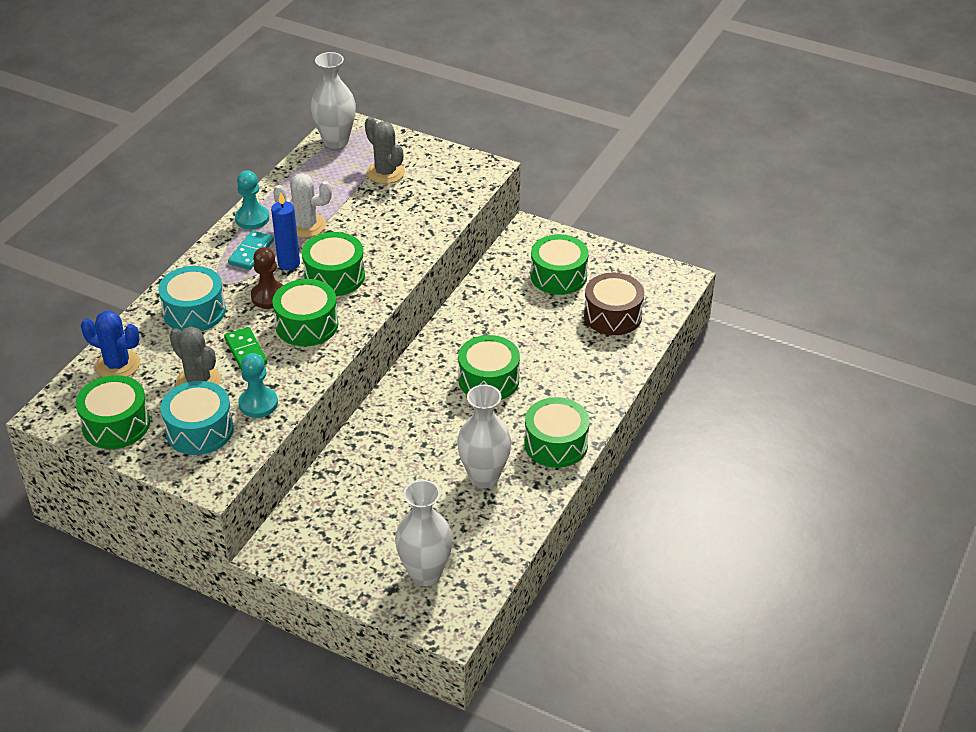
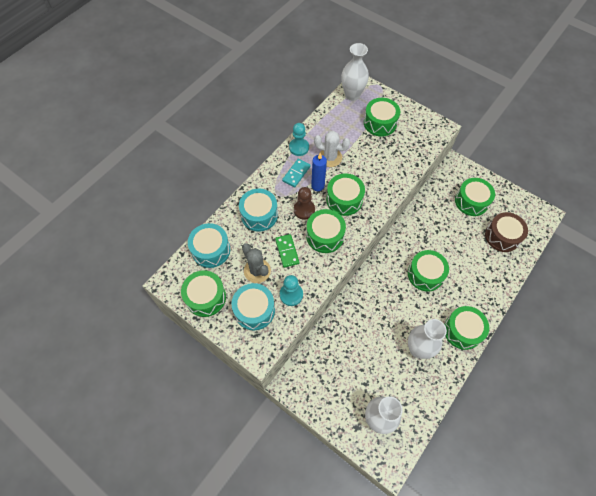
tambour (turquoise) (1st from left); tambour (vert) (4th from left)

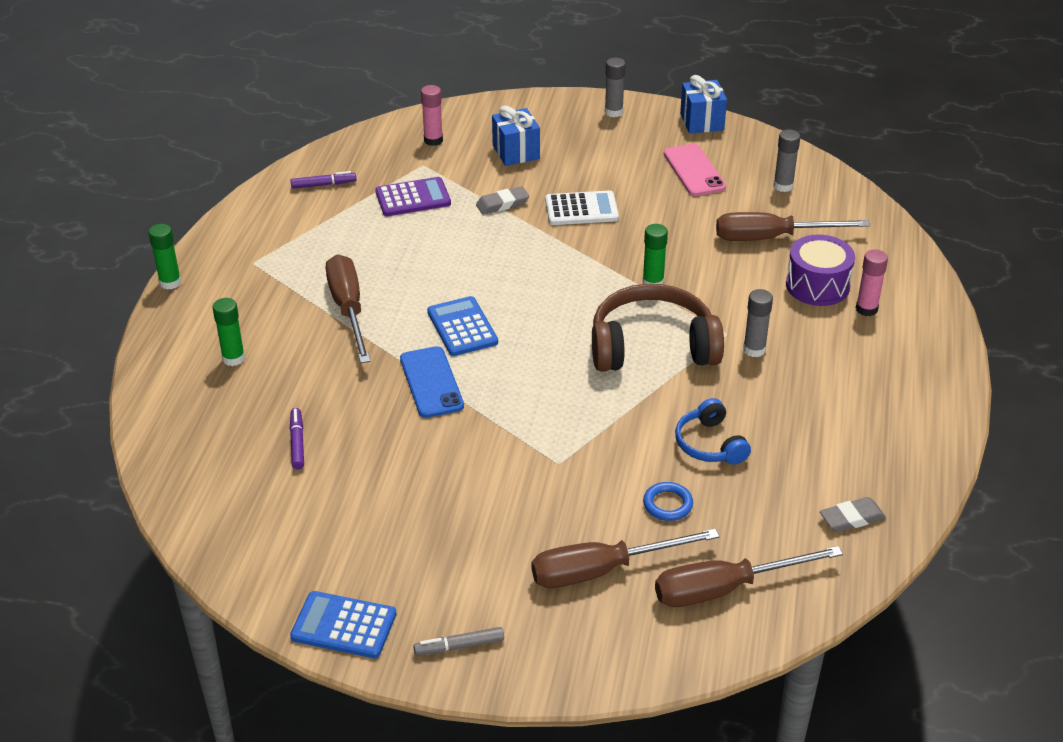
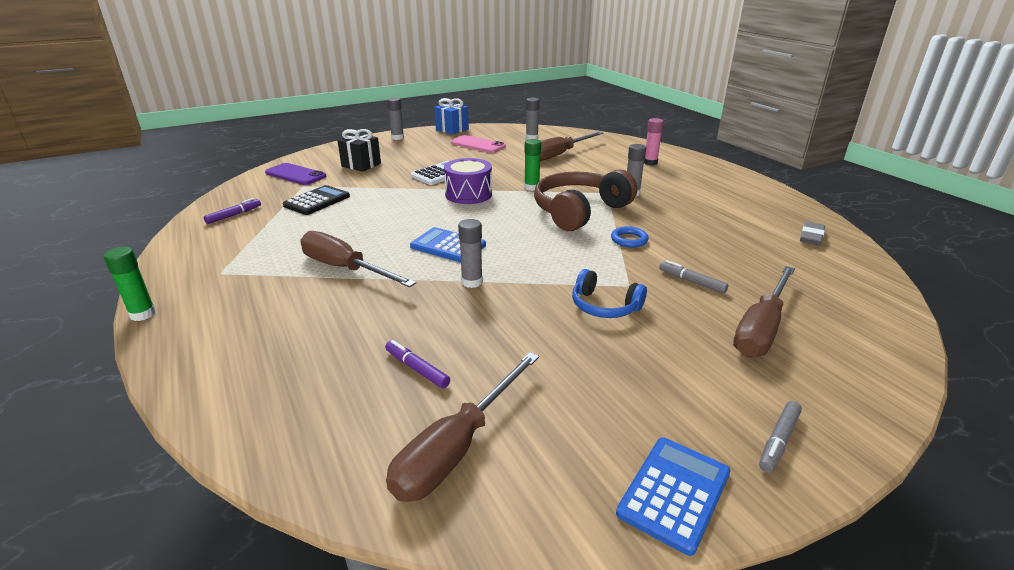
bâton de colle (vert) (2nd from left in the first image); gomme (gris) (1st from left in the first image); feutre (gris) (1st from left); anneau (bleu); tournevis (marron) (2nd from left); casque audio (bleu); tambour (violet); bâton de colle (gris) (2nd from left); téléphone (violet); calculatrice (noir); cadeau (noir); calculatrice (bleu) (2nd from left)

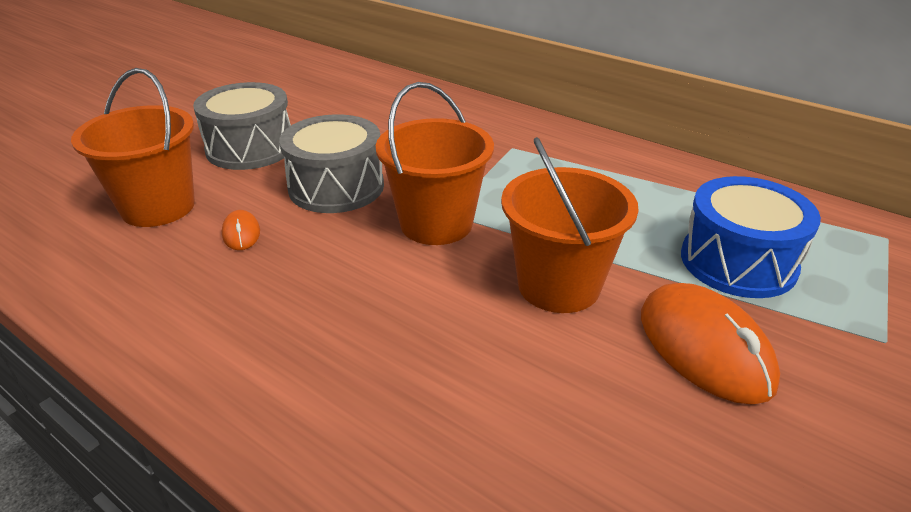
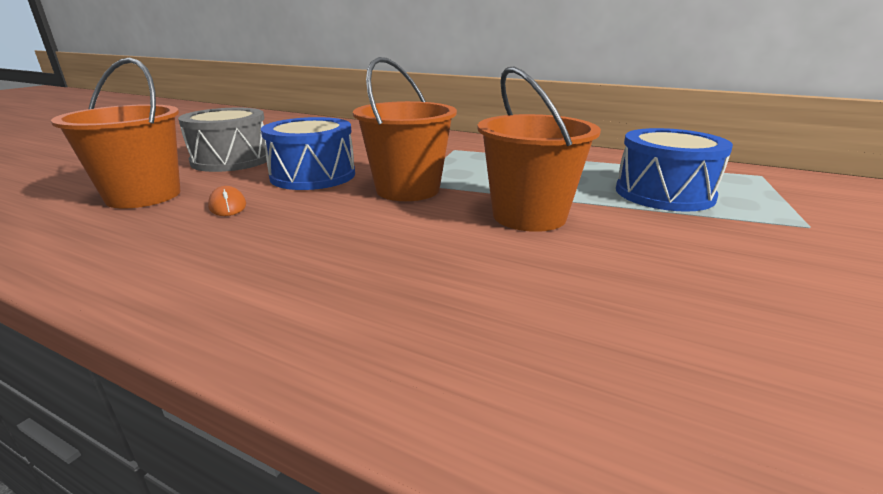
souris (orange) (2nd from left in the first image); tambour (bleu) (1st from left)

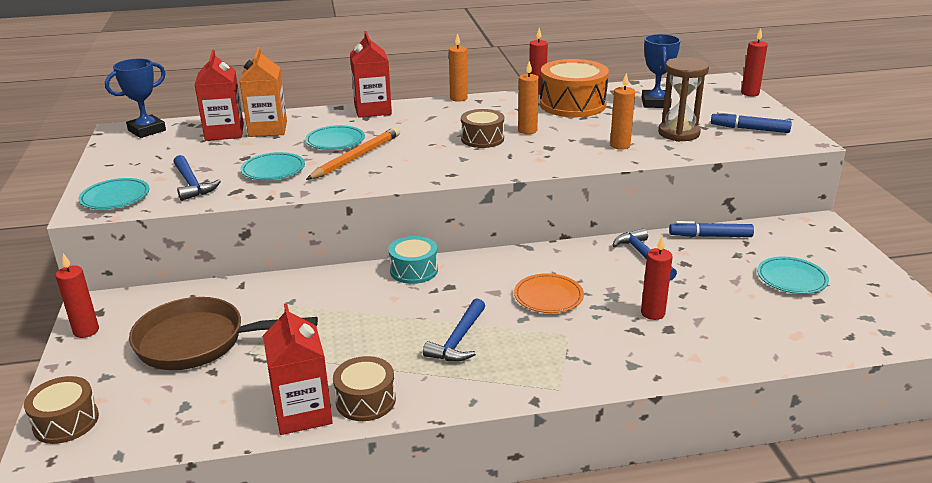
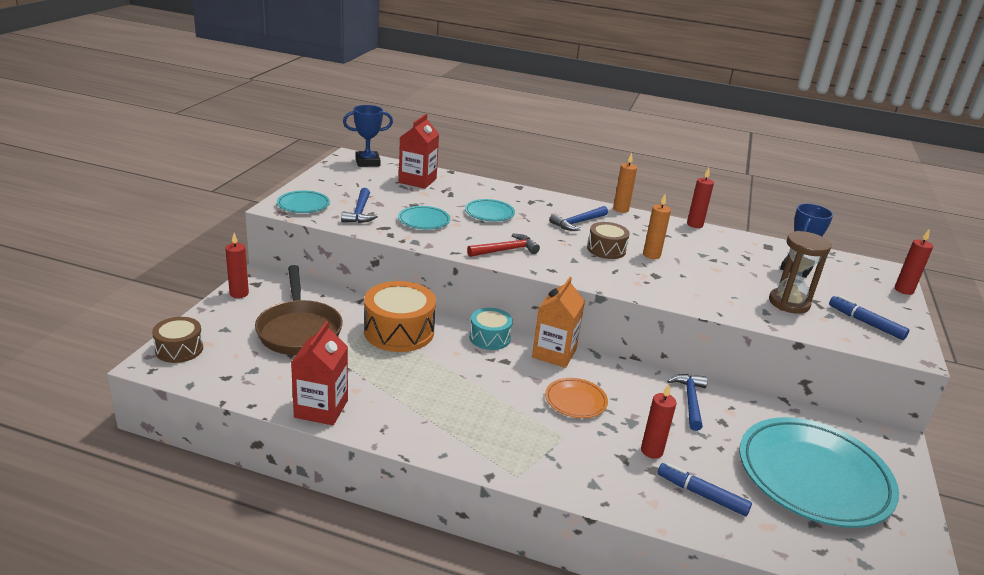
crayon (orange); tambour (marron) (2nd from left in the first image); brique de lait (rouge) (3rd from left in the first image); bougie (orange) (3rd from left in the first image); marteau (rouge); brique de lait (orange); marteau (bleu) (2nd from left); tambour (orange); feutre (bleu) (1st from left); poêle (marron); assiette (turquoise) (4th from left)

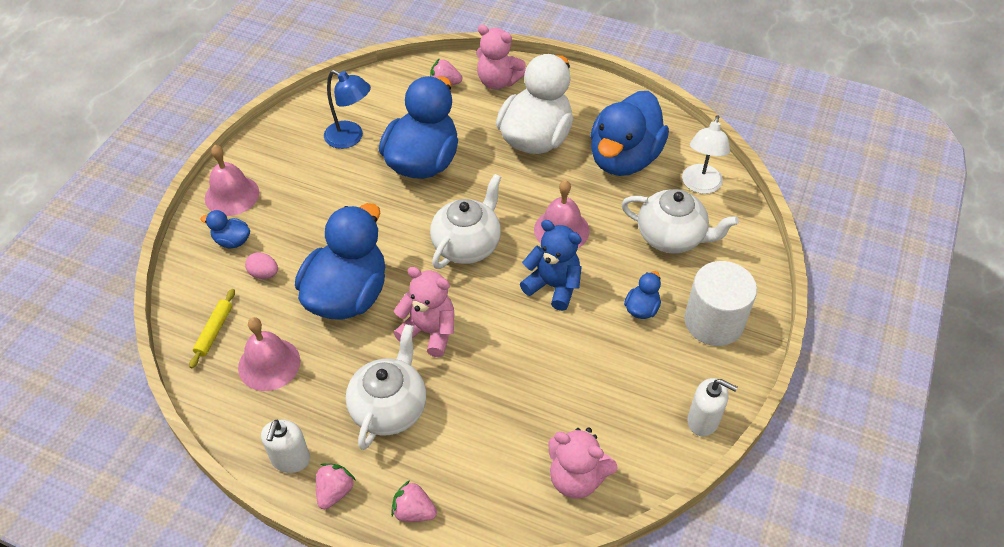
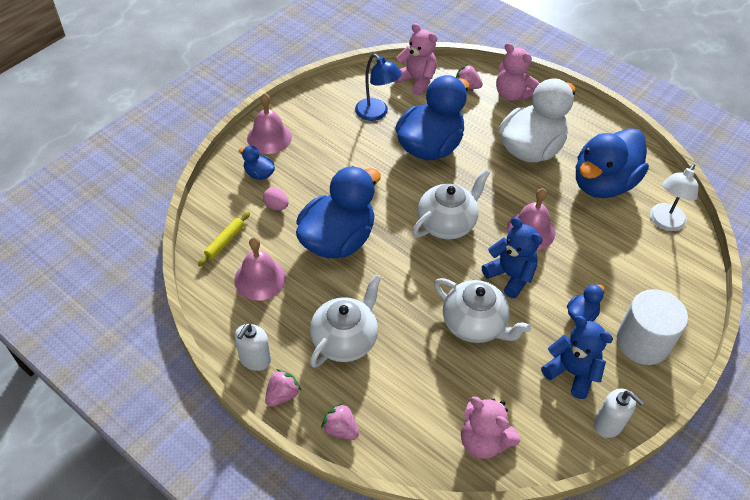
ours en peluche (bleu) (2nd from left); ours en peluche (rose) (1st from left); théière (blanc) (3rd from left)

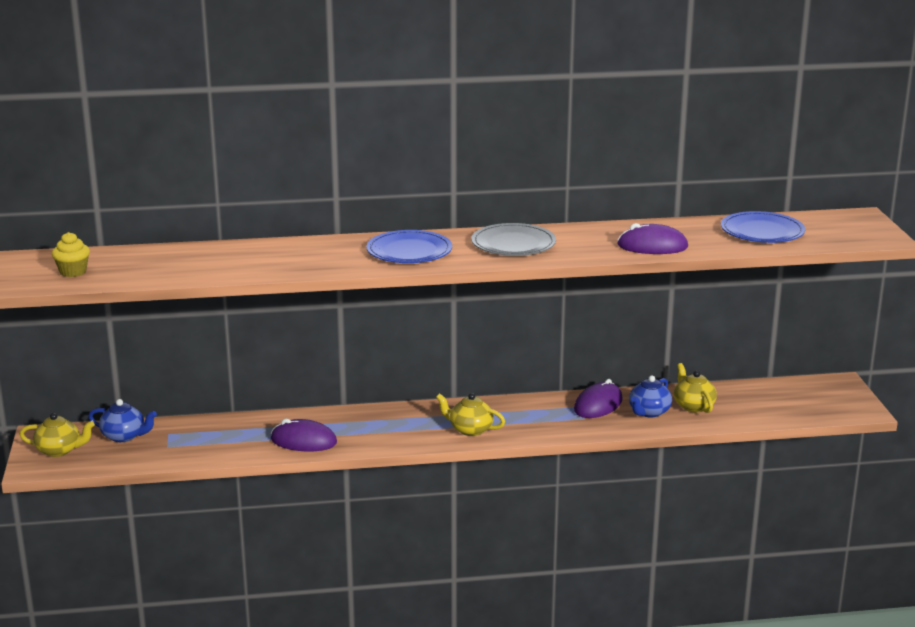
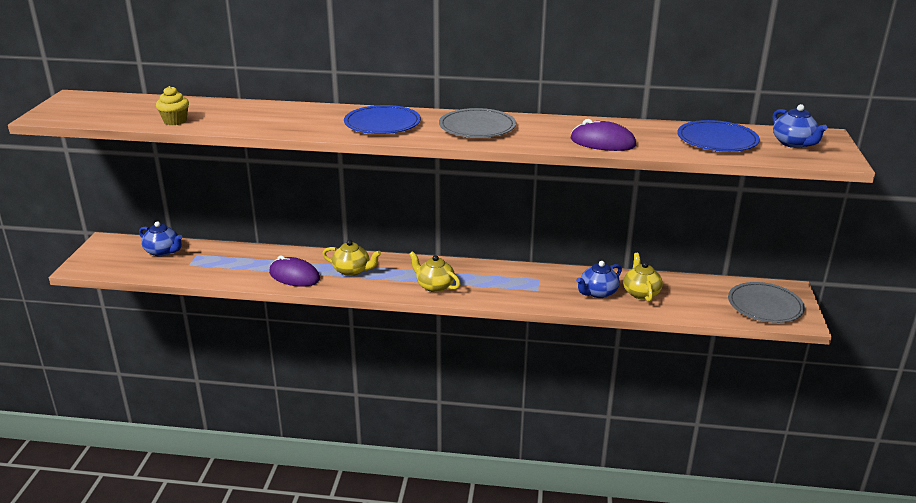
souris (violet) (2nd from left in the first image); assiette (gris) (2nd from left); théière (bleu) (3rd from left); théière (jaune) (1st from left); muffin (jaune)

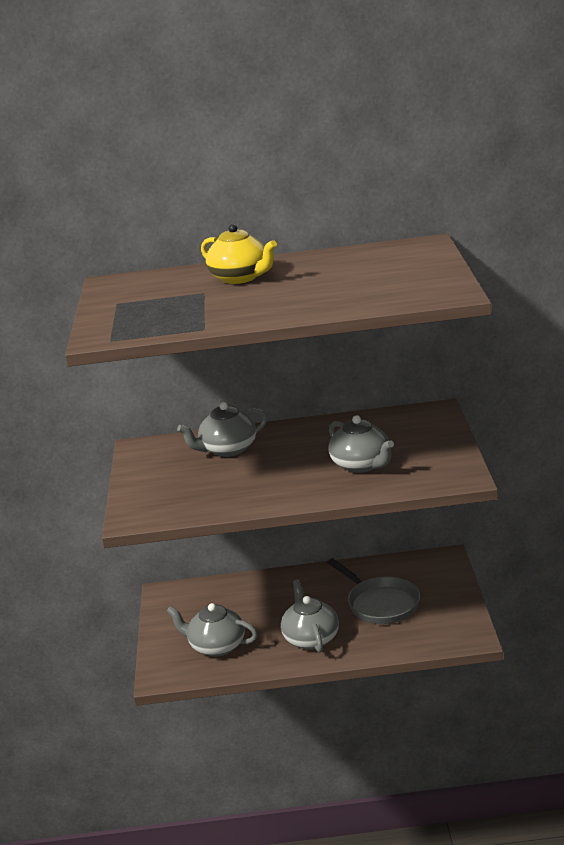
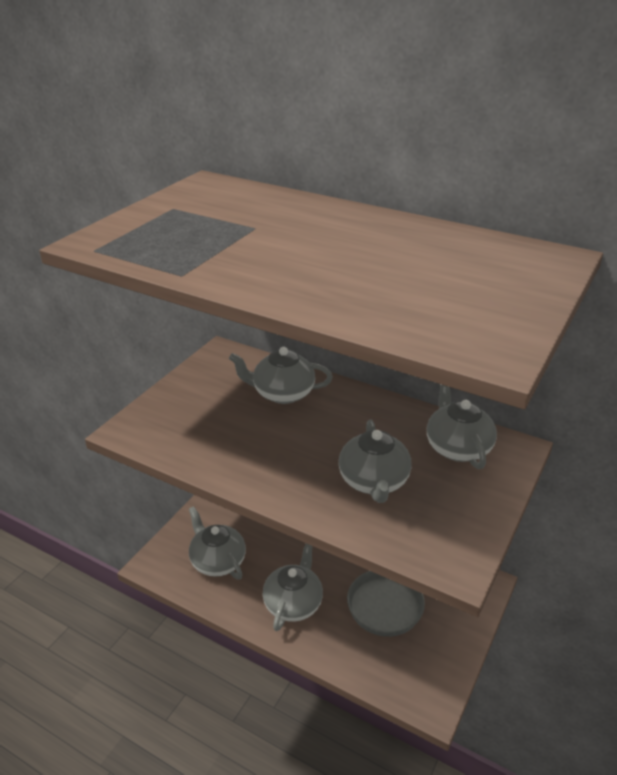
théière (jaune); théière (gris) (5th from left)

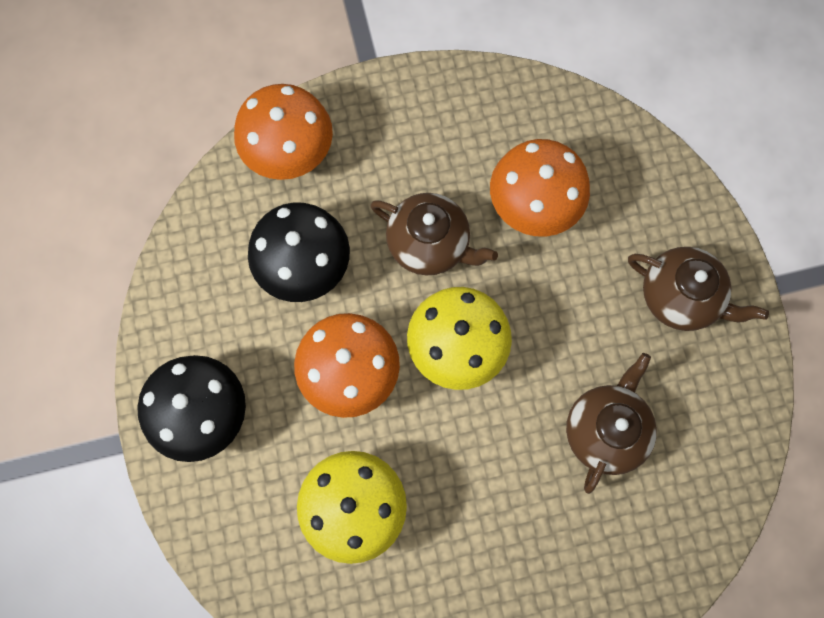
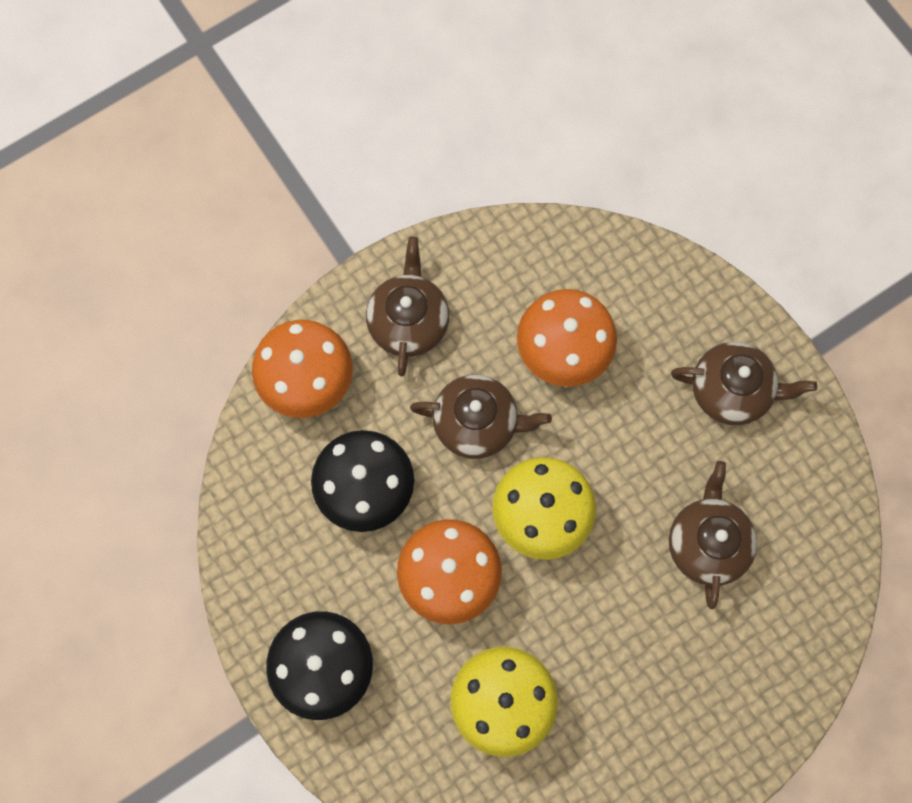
théière (marron) (1st from left)

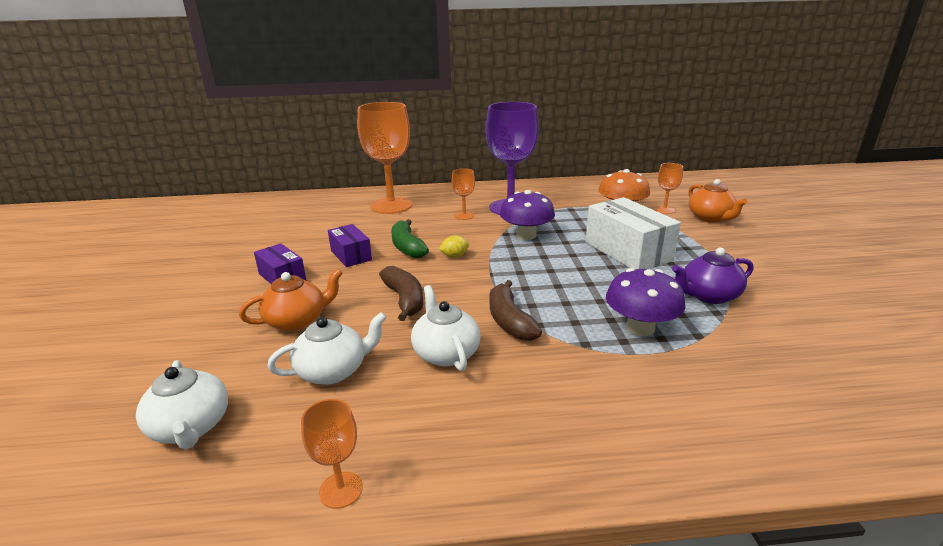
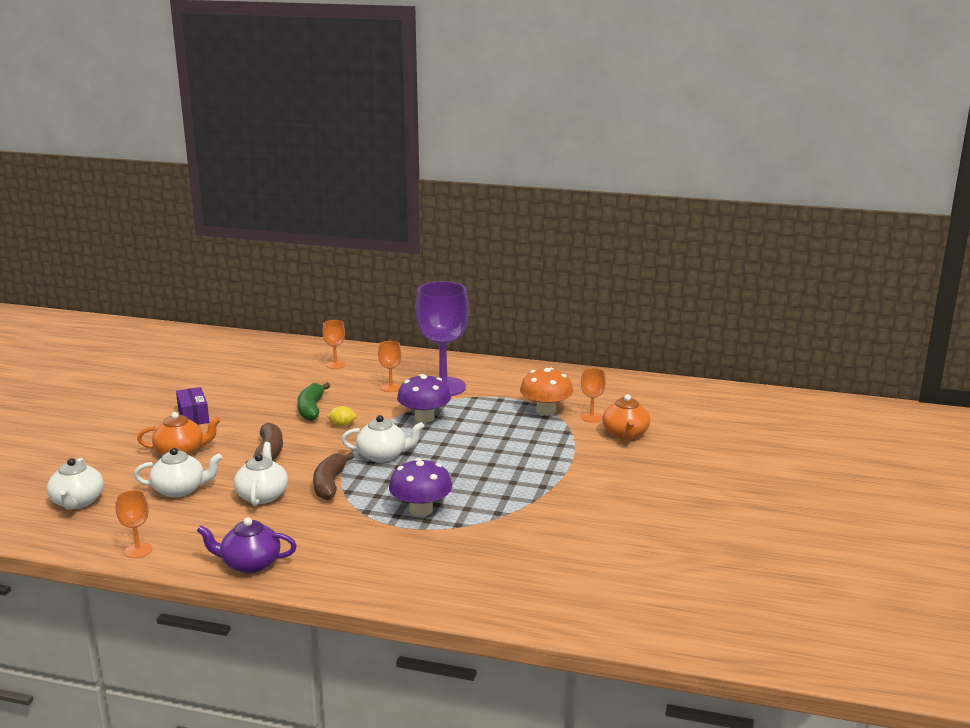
boîte (violet) (2nd from left in the first image); boîte (blanc); théière (blanc) (4th from left); théière (violet); verre à pied (orange) (2nd from left)

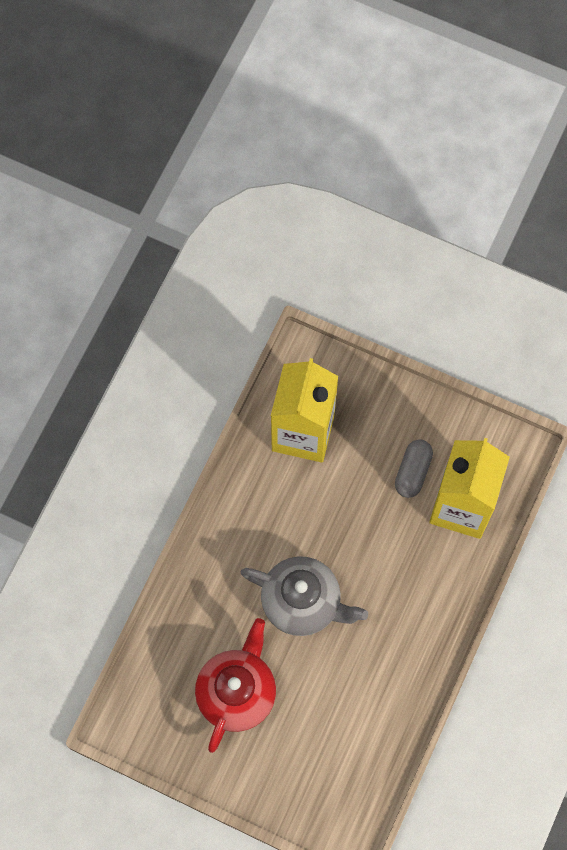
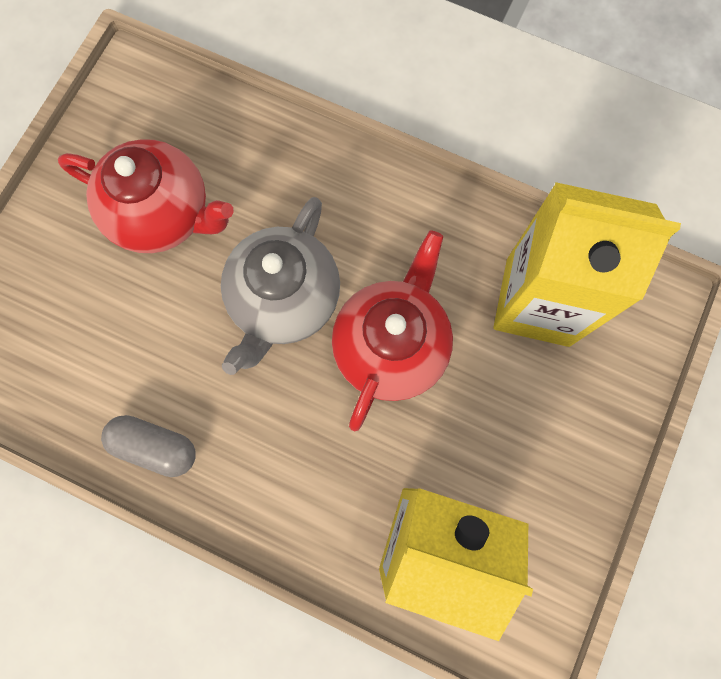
théière (rouge) (2nd from left); gélule (gris)

